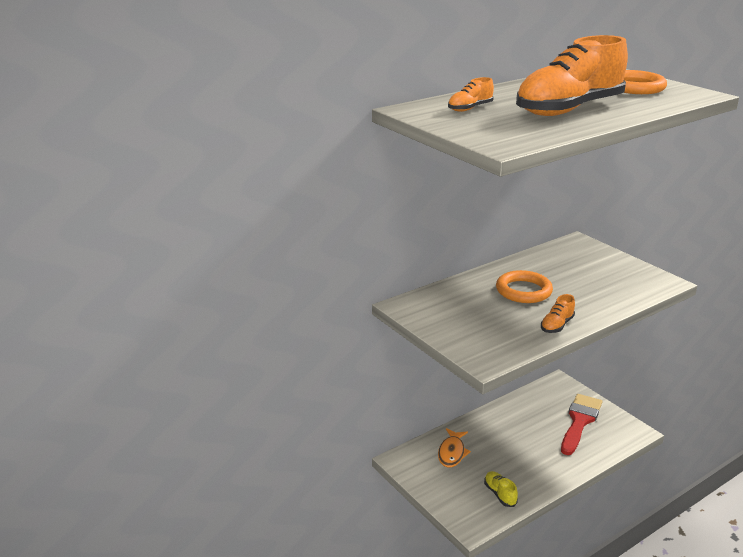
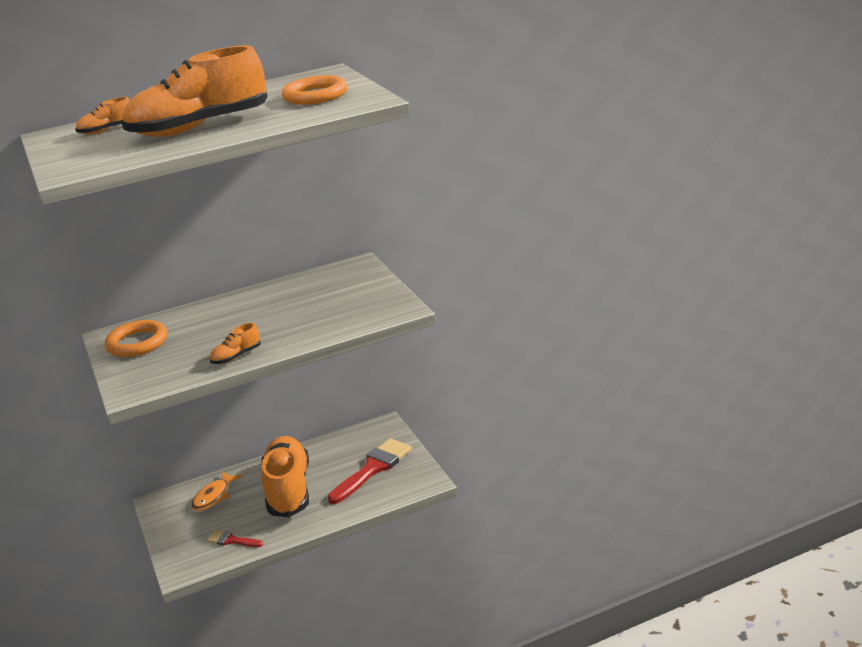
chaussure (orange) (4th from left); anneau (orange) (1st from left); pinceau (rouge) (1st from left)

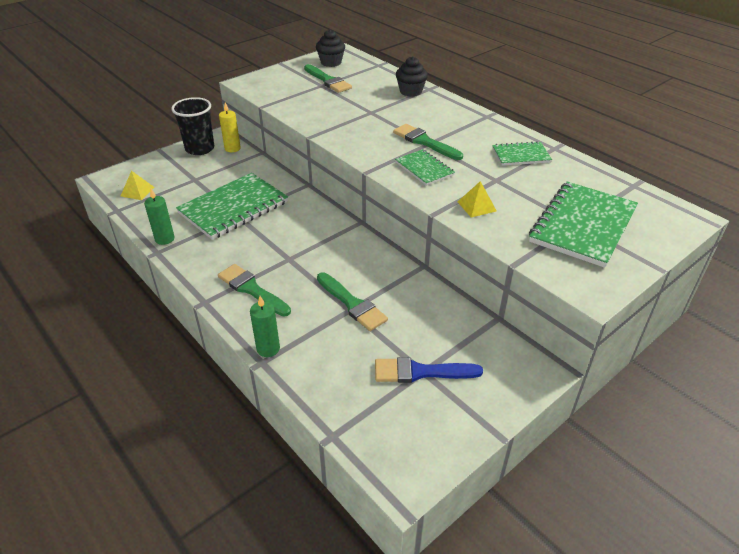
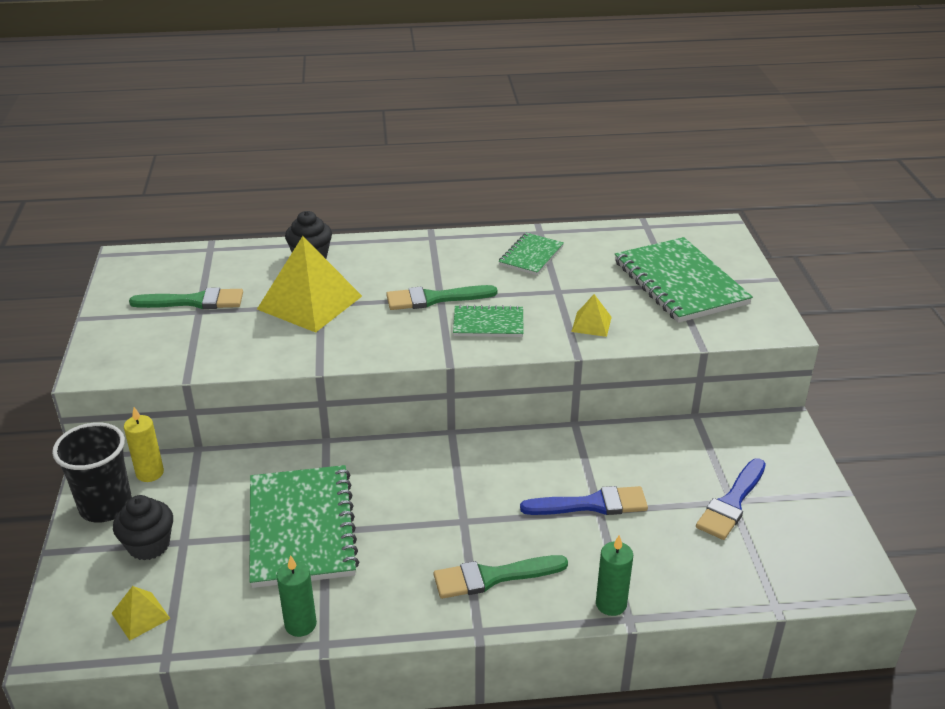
pyramide (jaune) (2nd from left); muffin (noir) (1st from left); pinceau (bleu) (1st from left)

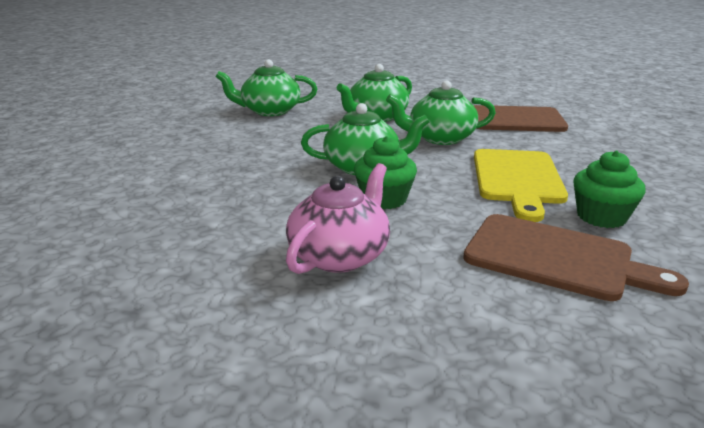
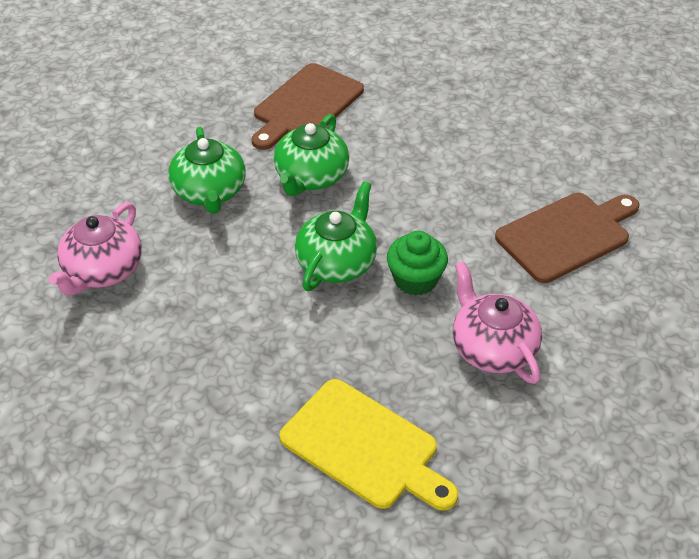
muffin (vert) (2nd from left in the first image); planche à découper (jaune); théière (rose) (1st from left)

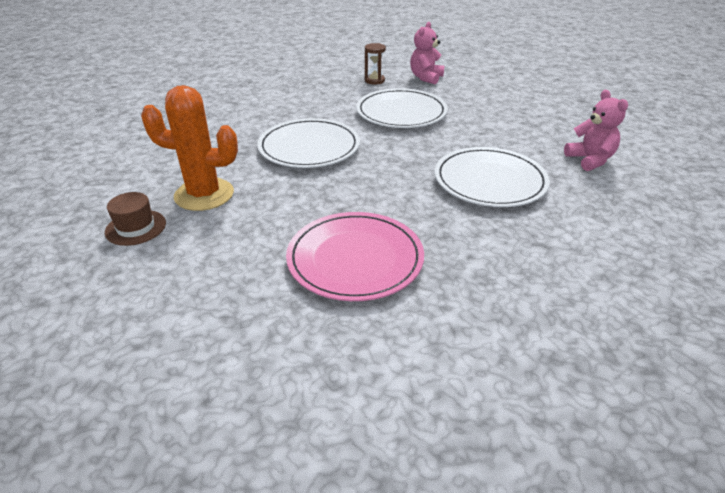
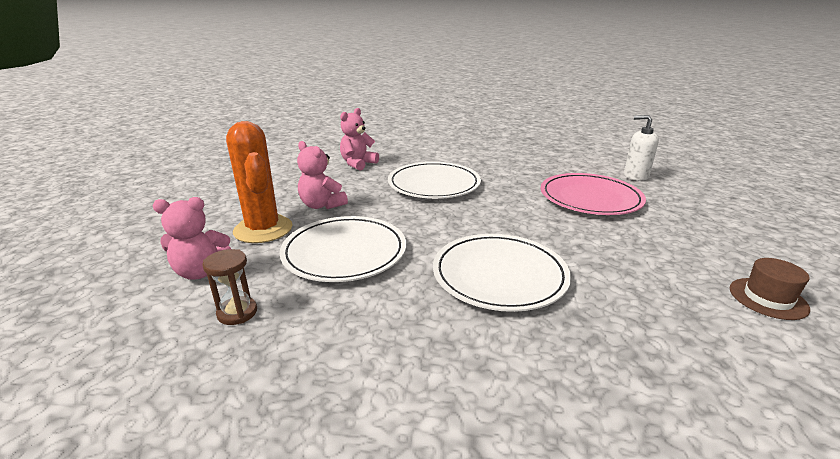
ours en peluche (rose) (2nd from left); distributeur de savon (blanc); cactus (orange)

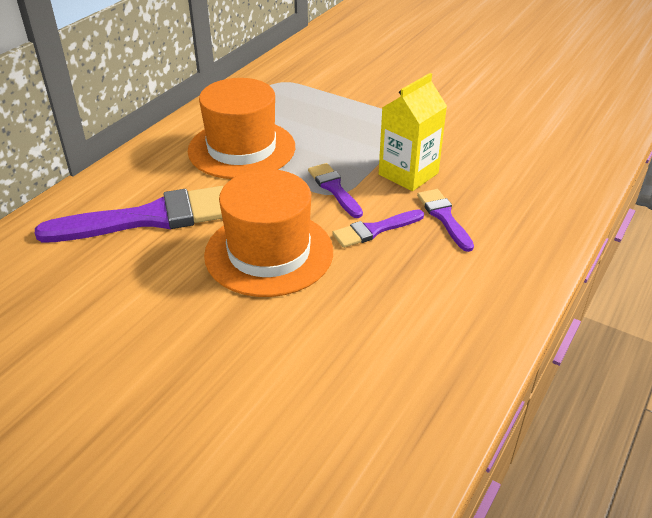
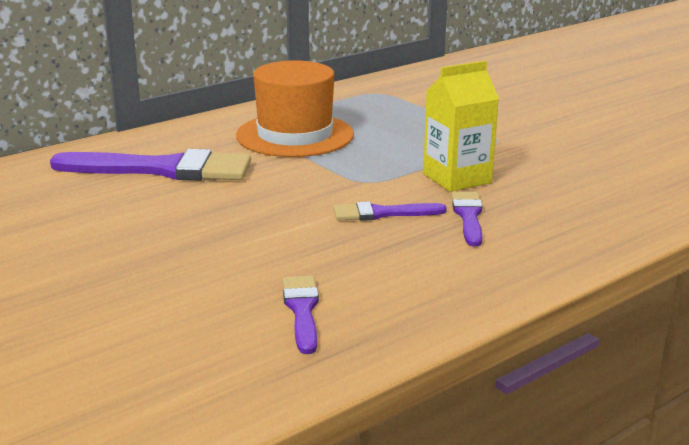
chapeau (orange) (2nd from left in the first image); pinceau (violet) (2nd from left)

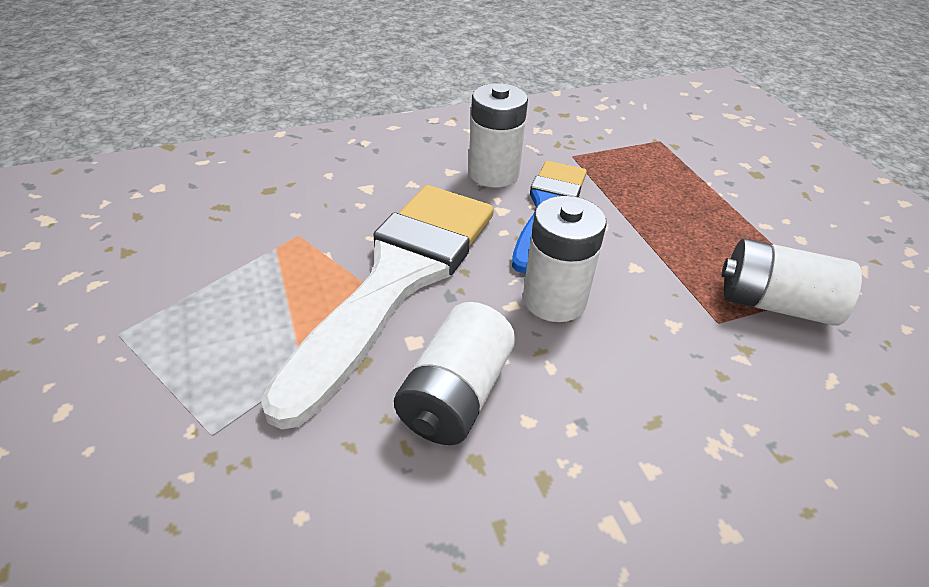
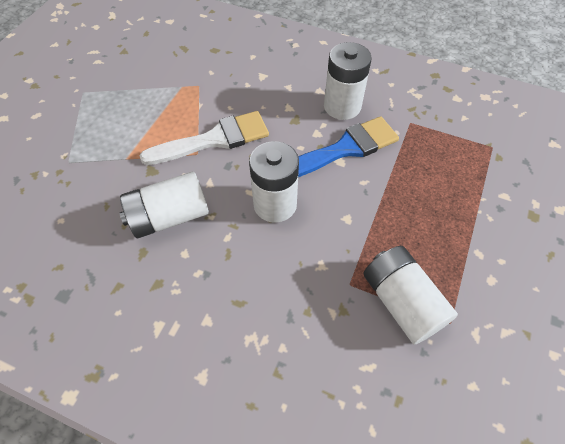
pinceau (blanc)

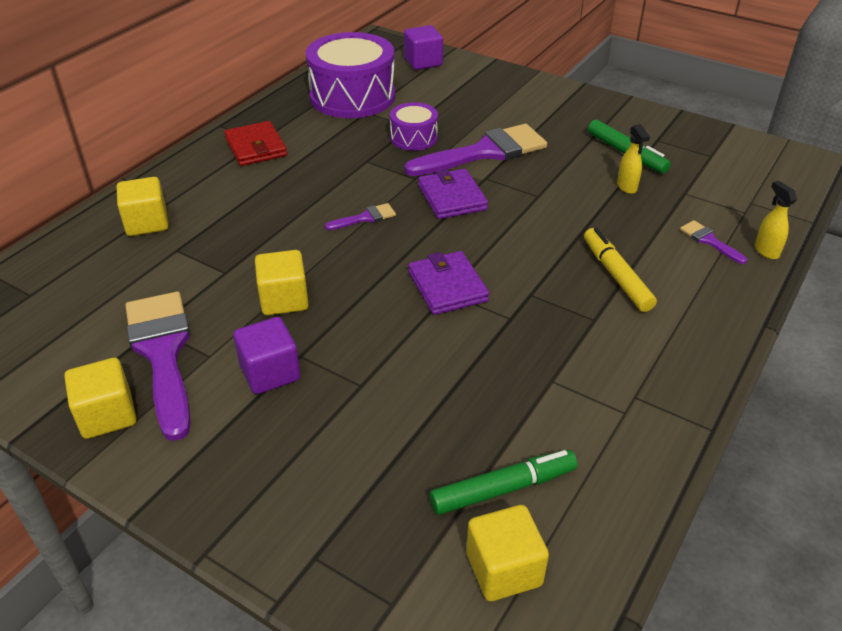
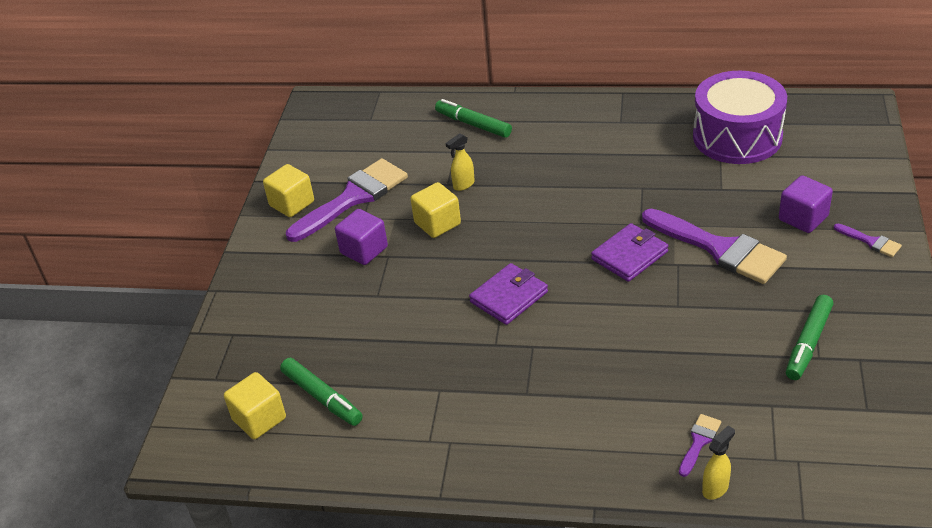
portefeuille (rouge); tambour (violet) (2nd from left in the first image); feutre (jaune); pinceau (violet) (4th from left); cube (violet) (2nd from left); vaporisateur (jaune) (1st from left); feutre (vert) (2nd from left)

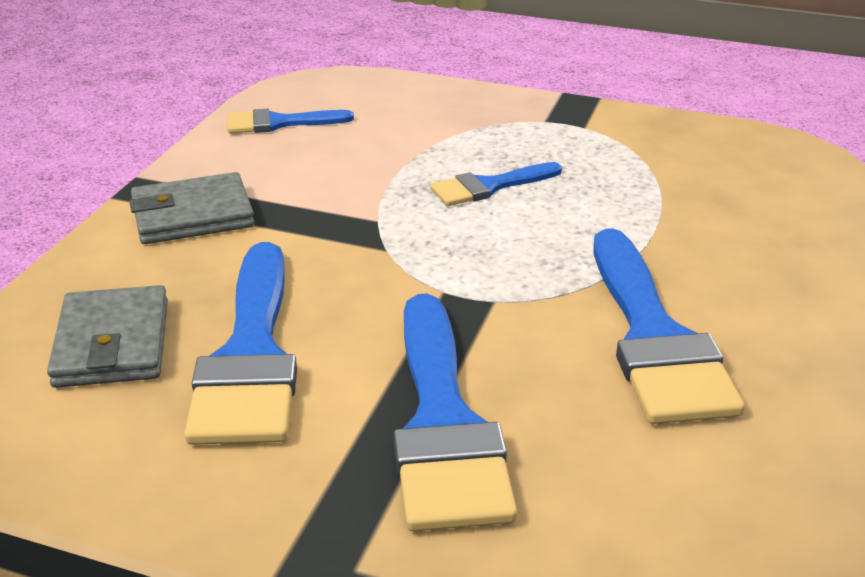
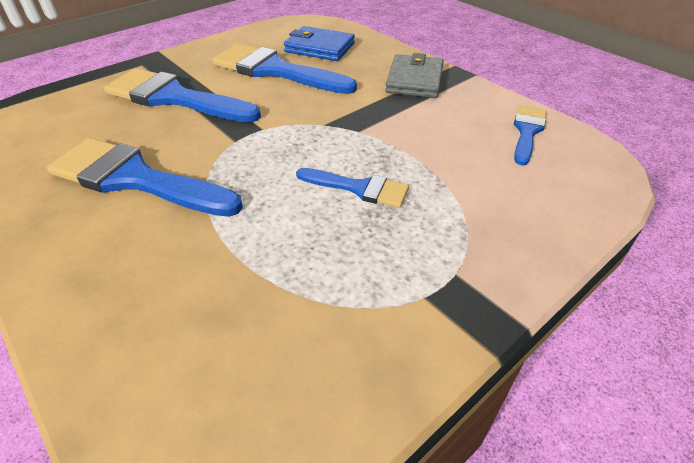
portefeuille (bleu); pinceau (bleu) (4th from left)

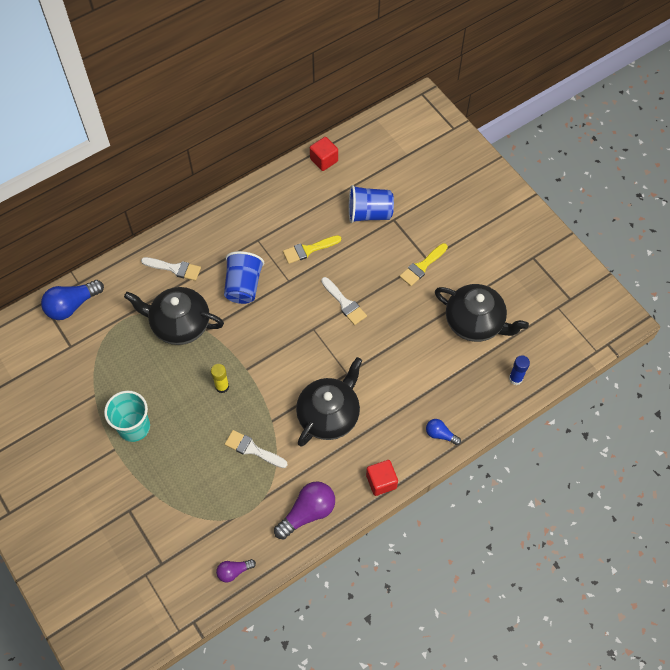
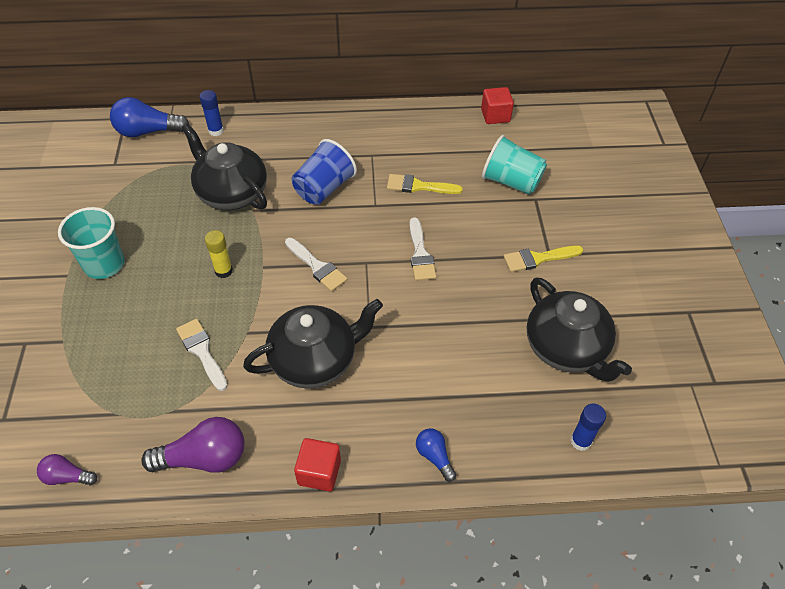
bâton de colle (bleu) (1st from left); pinceau (blanc) (2nd from left); gobelet (turquoise) (2nd from left)

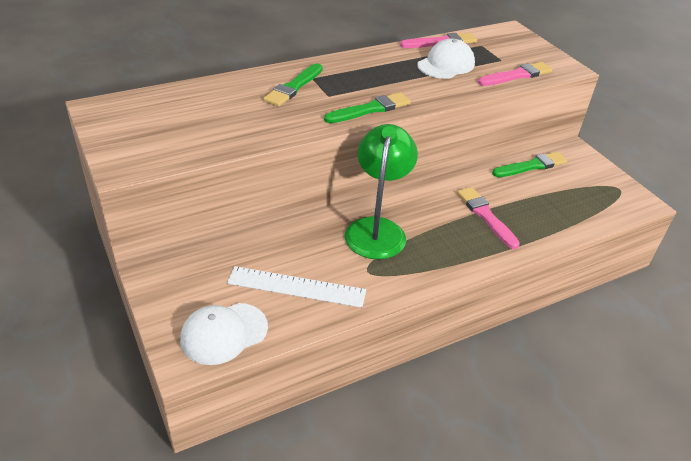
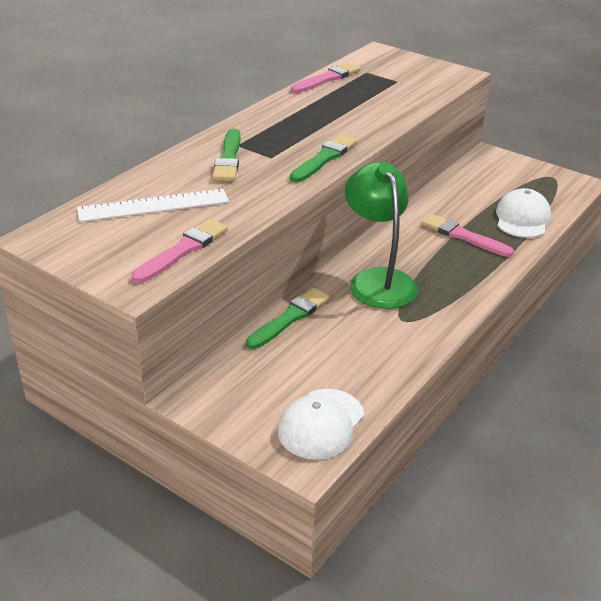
règle (blanc); casquette (blanc) (2nd from left); pinceau (rose) (1st from left); pinceau (vert) (2nd from left)

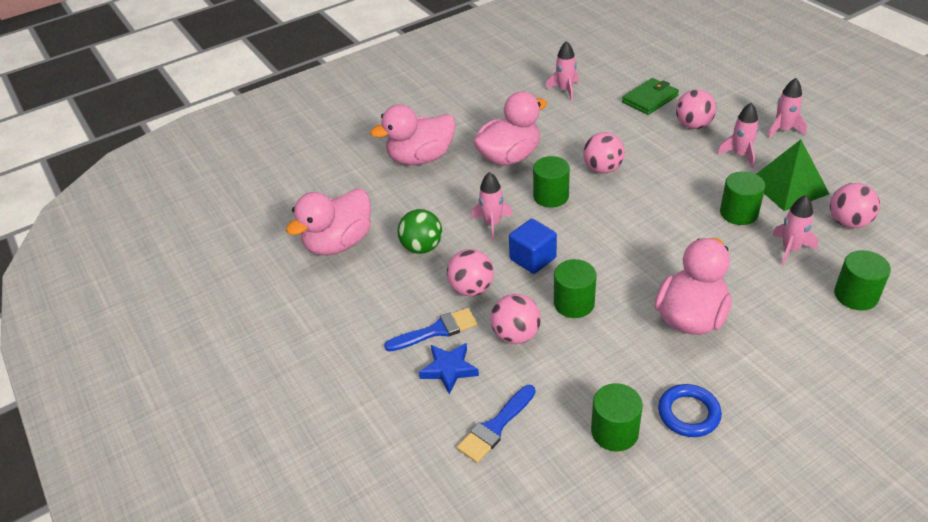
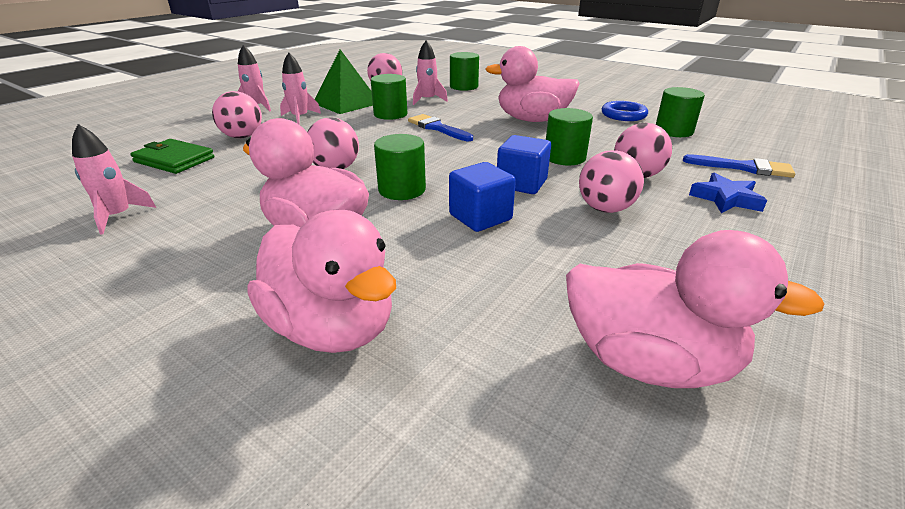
balle (vert); pinceau (bleu) (1st from left); cube (bleu) (1st from left)

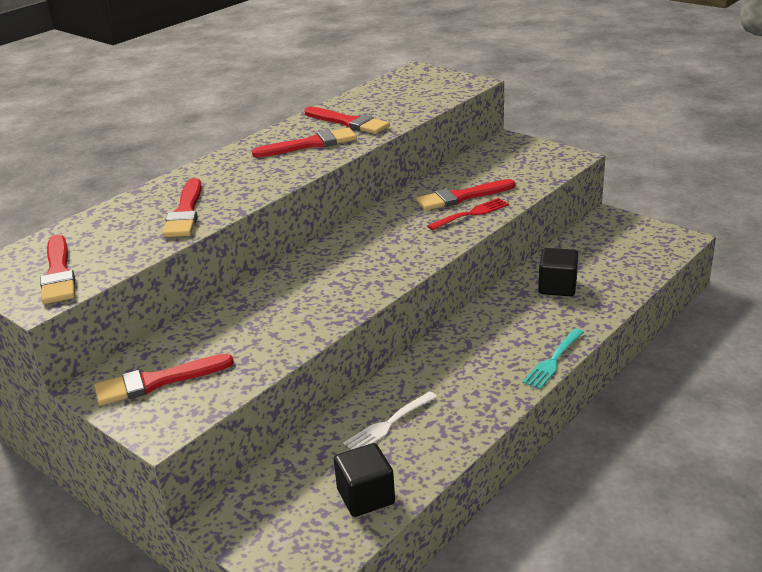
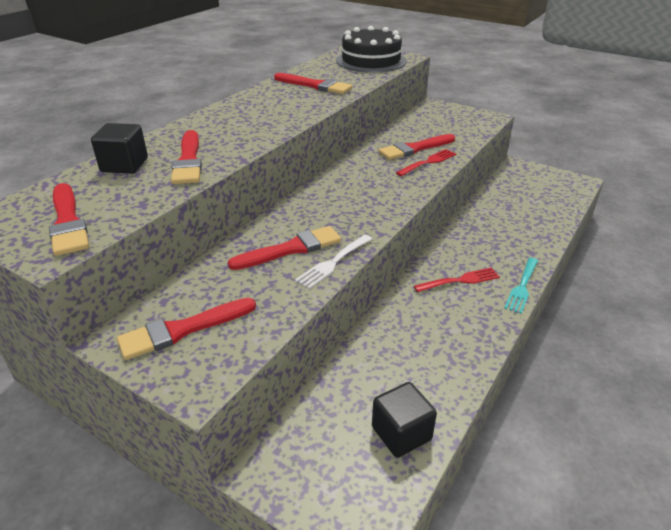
gâteau (noir); fourchette (rouge) (2nd from left); pinceau (rouge) (4th from left); fourchette (blanc); cube (noir) (1st from left)

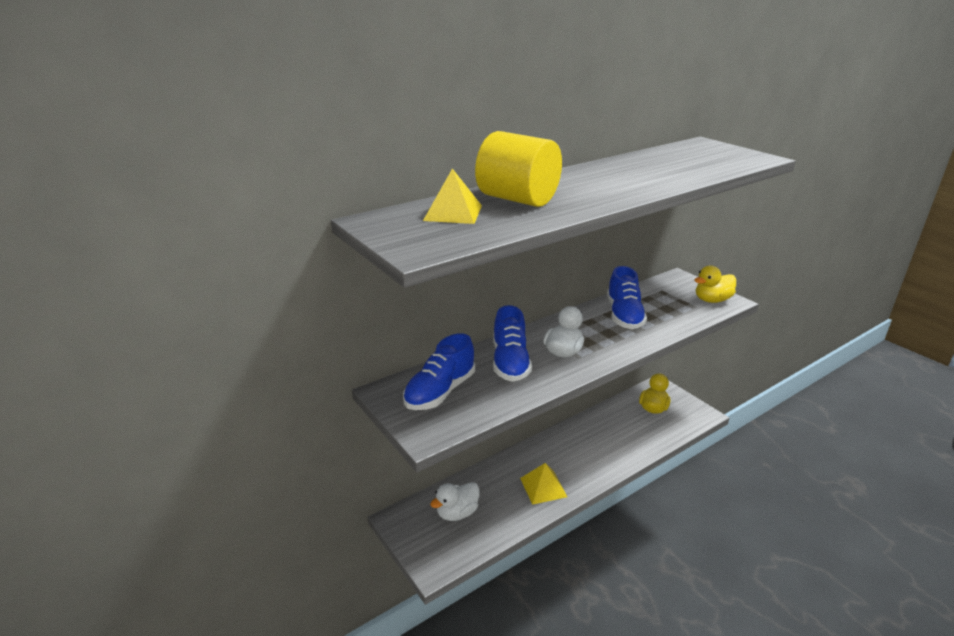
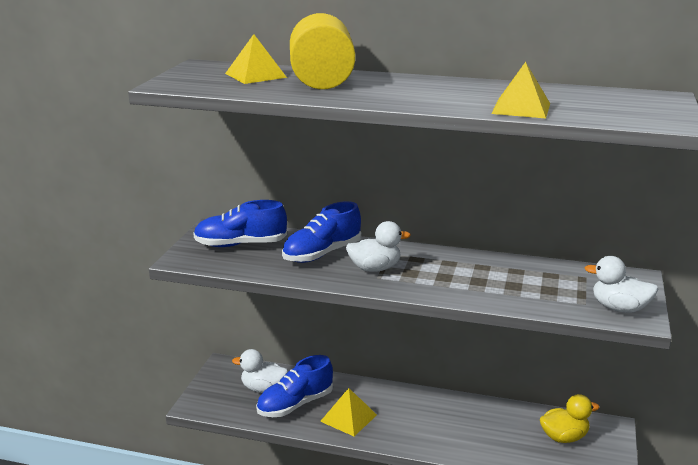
pyramide (jaune) (3rd from left); chaussure (bleu) (2nd from left); canard (blanc) (3rd from left)

